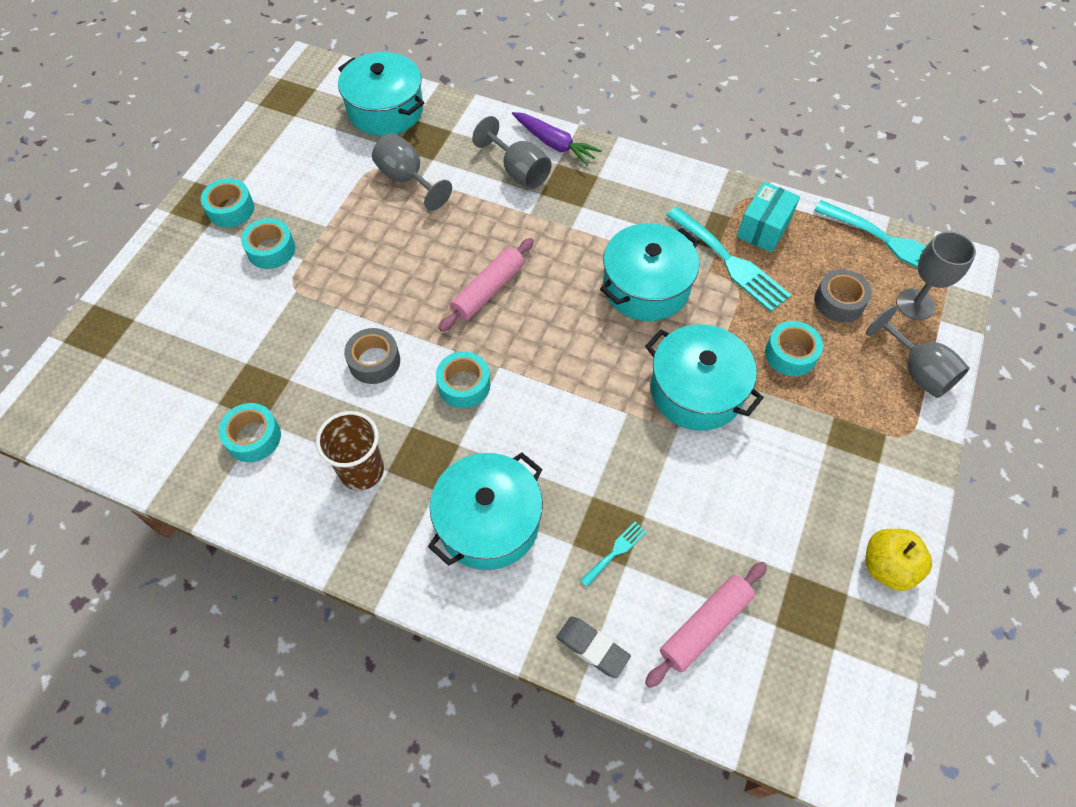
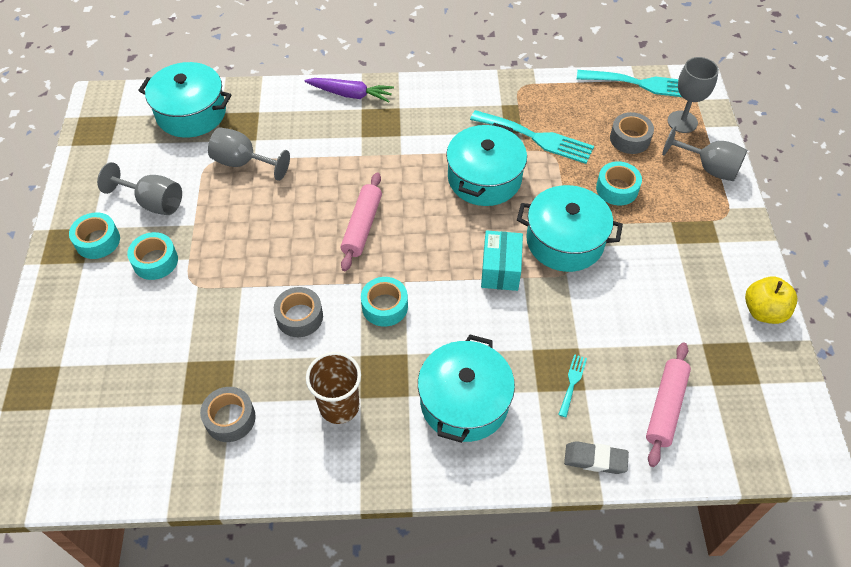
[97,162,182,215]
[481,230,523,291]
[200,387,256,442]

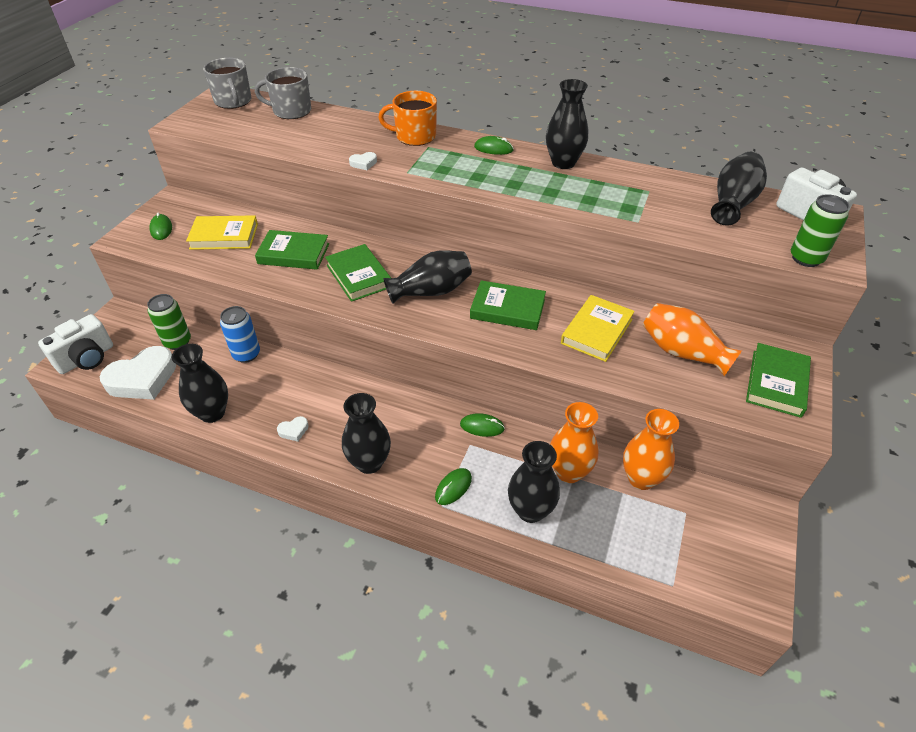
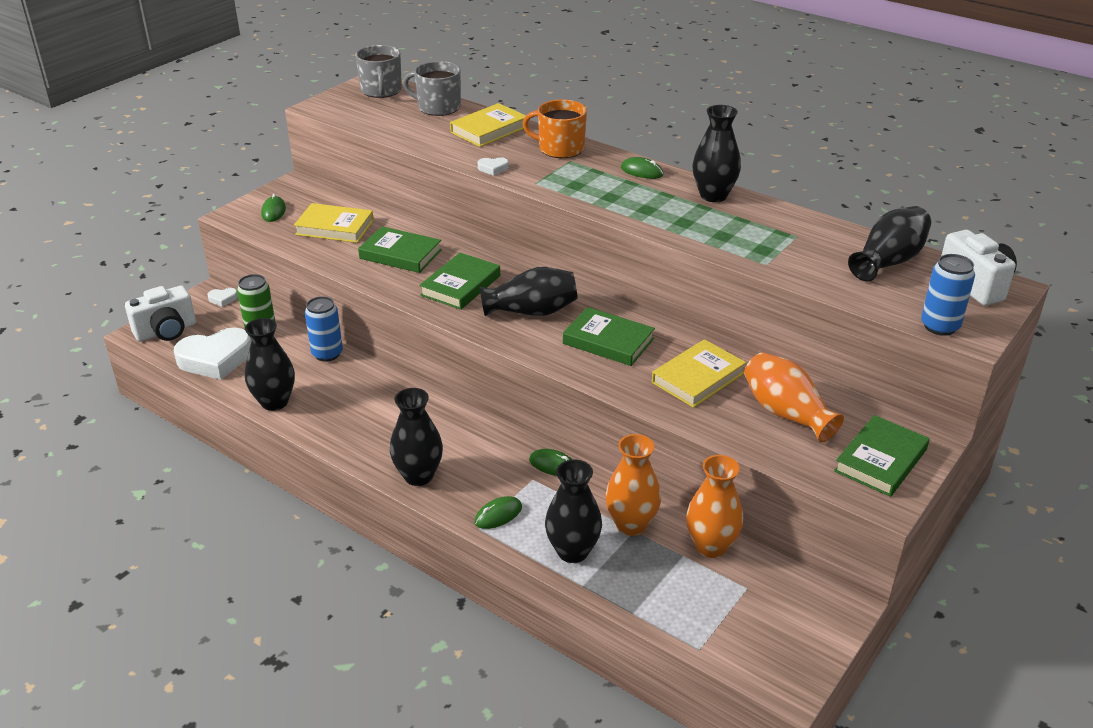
[921,254,975,336]
[419,253,500,310]
[207,288,238,307]
[450,103,526,147]

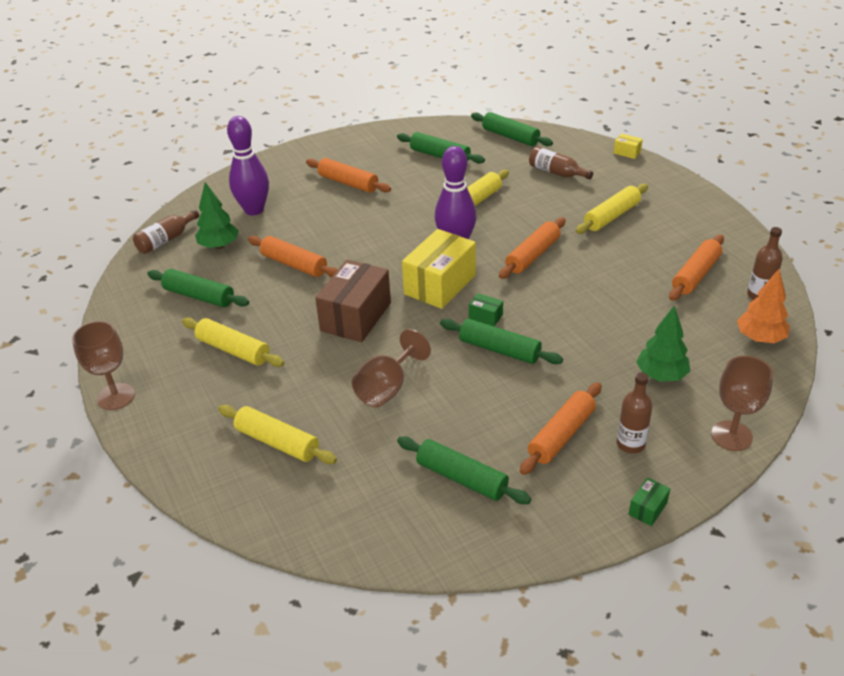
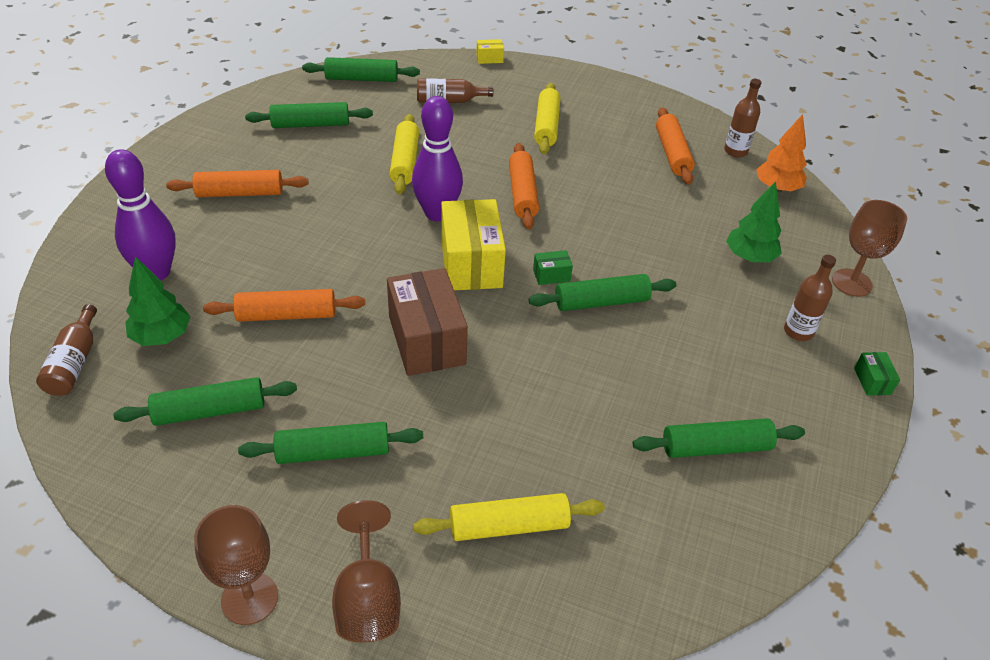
[238,422,423,464]
[332,500,401,643]
[520,382,602,475] (first image)

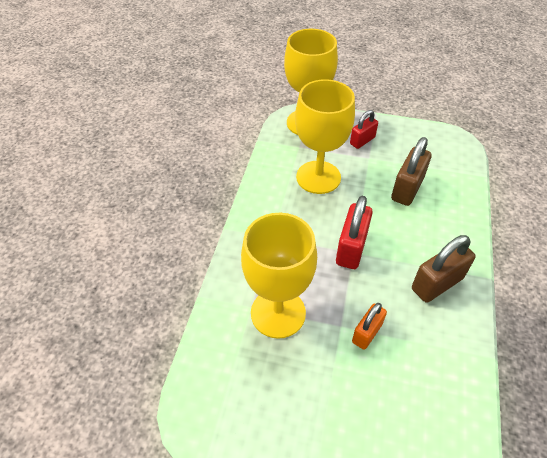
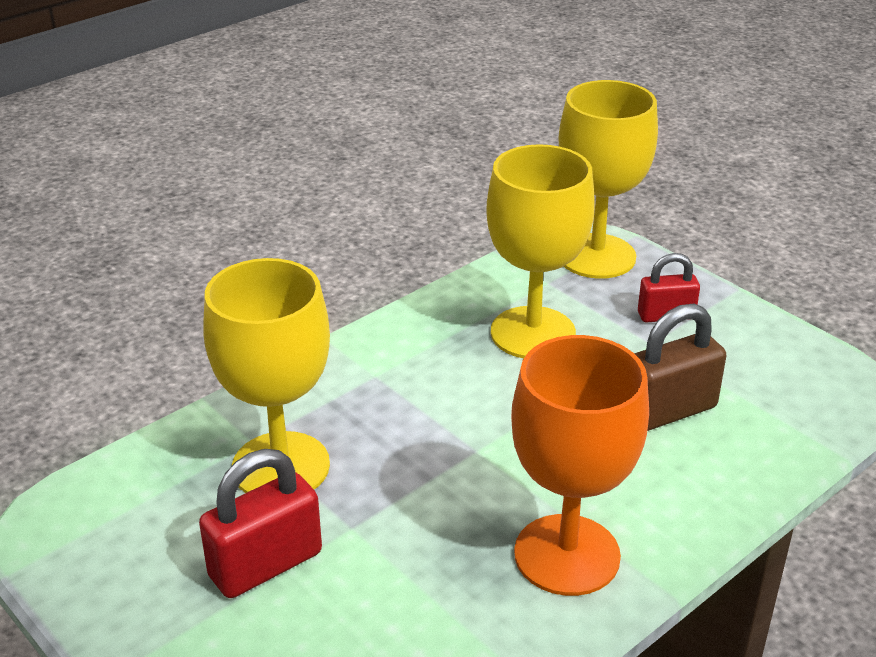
[199,449,322,598]
[511,335,649,596]
[352,303,387,350] (first image)

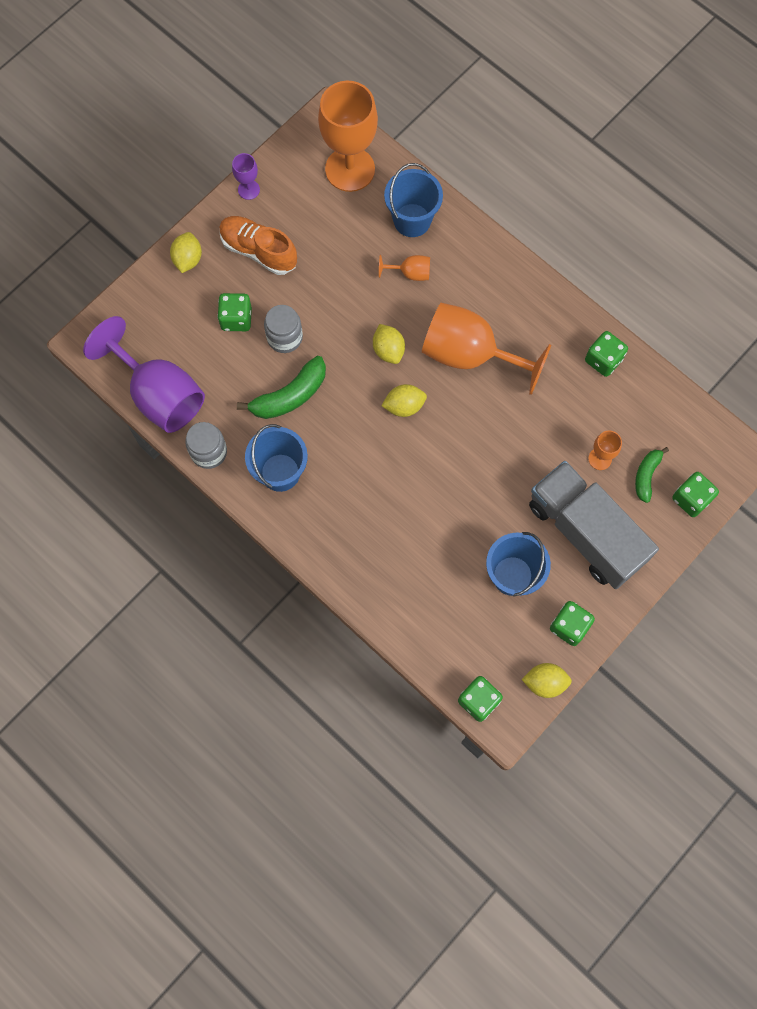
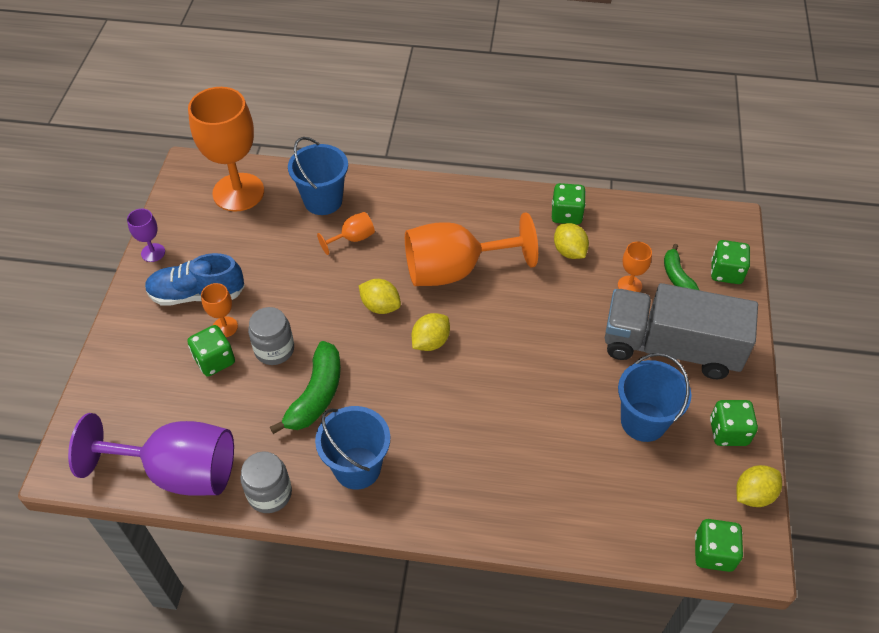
[145,253,245,306]
[554,223,589,259]
[201,283,238,337]

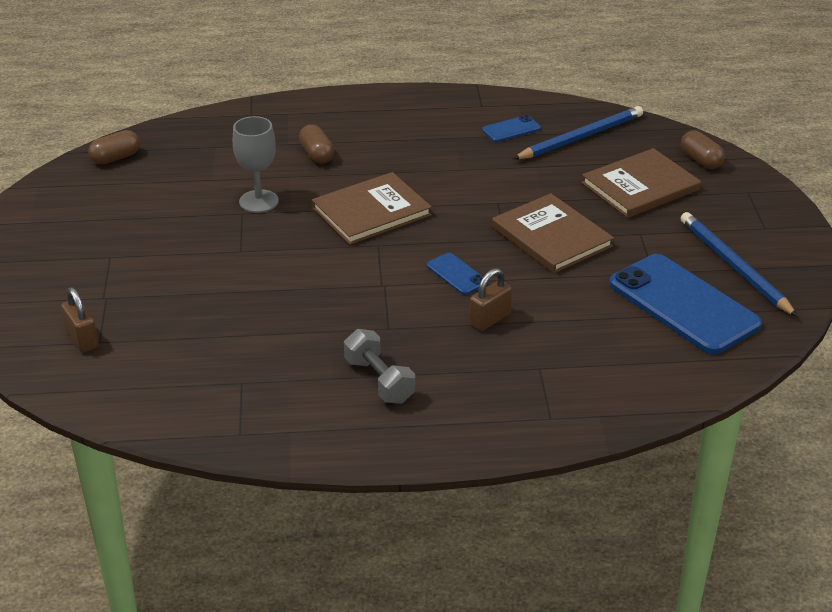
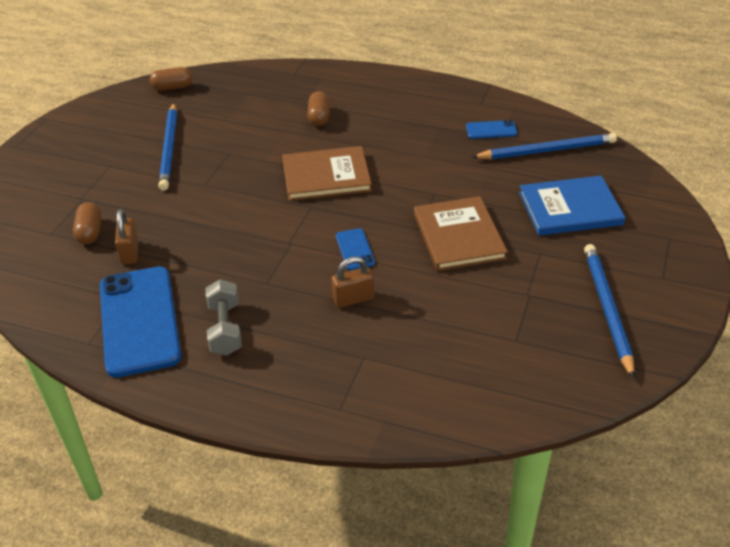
[233,116,279,213] (first image)
[73,202,101,244]
[519,176,625,236]
[100,266,181,378]
[115,209,138,264]
[158,103,177,191]

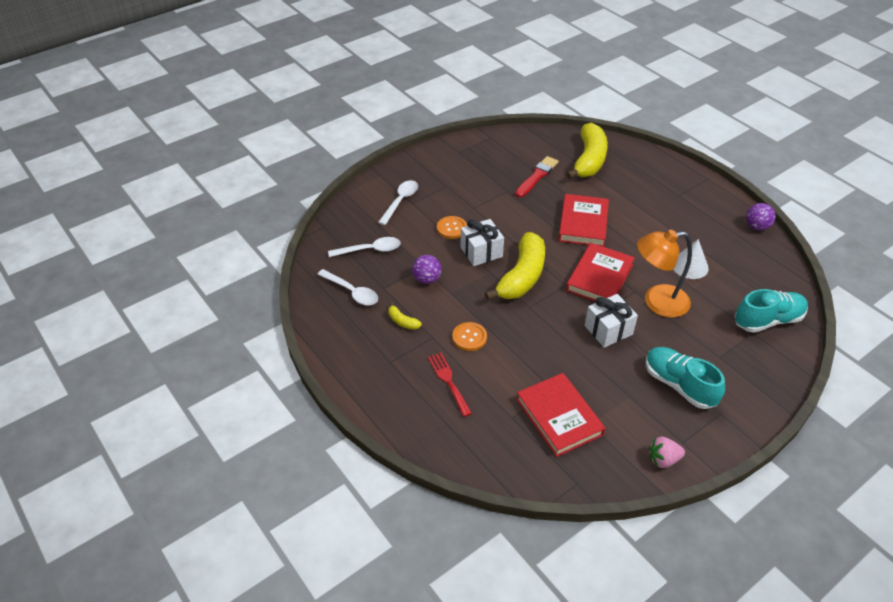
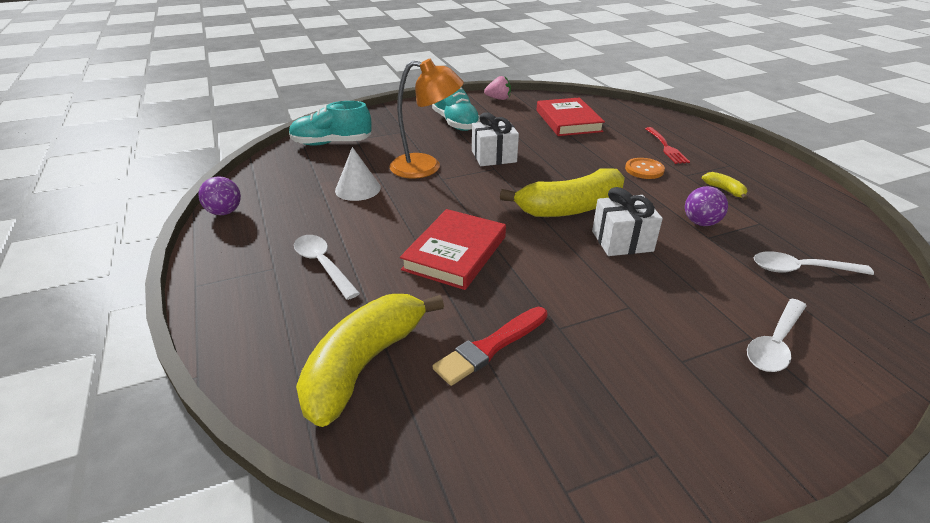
[437,216,467,239] (first image)
[500,168,625,217]
[566,243,635,301] (first image)
[294,235,360,300]

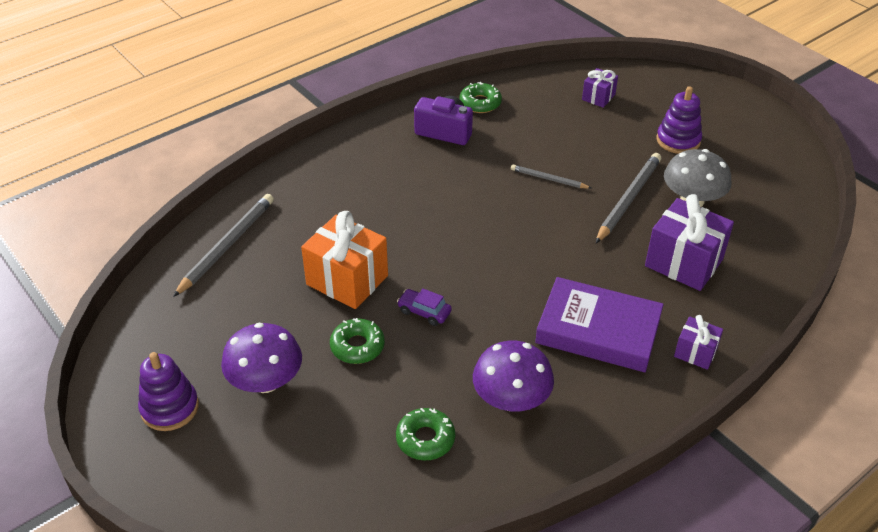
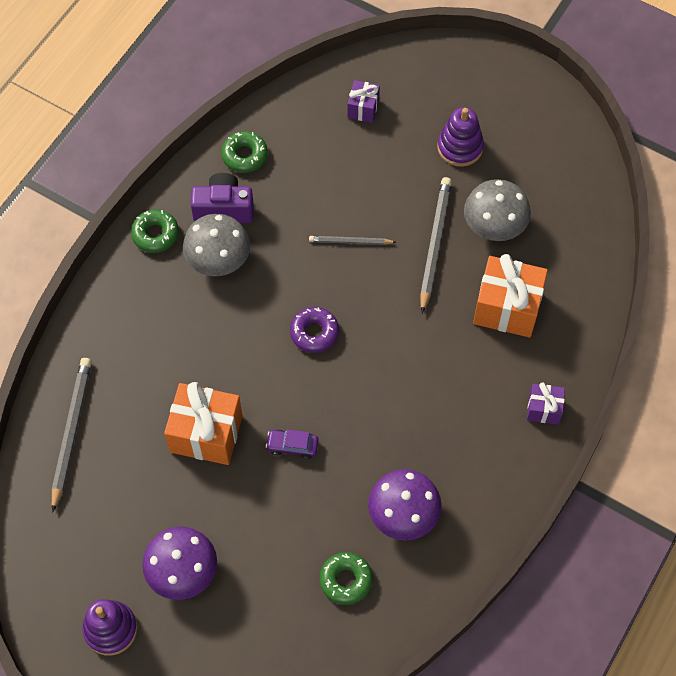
[473,254,548,338]
[535,277,664,372] (first image)
[131,209,179,253]
[183,214,250,276]
[290,307,339,353]

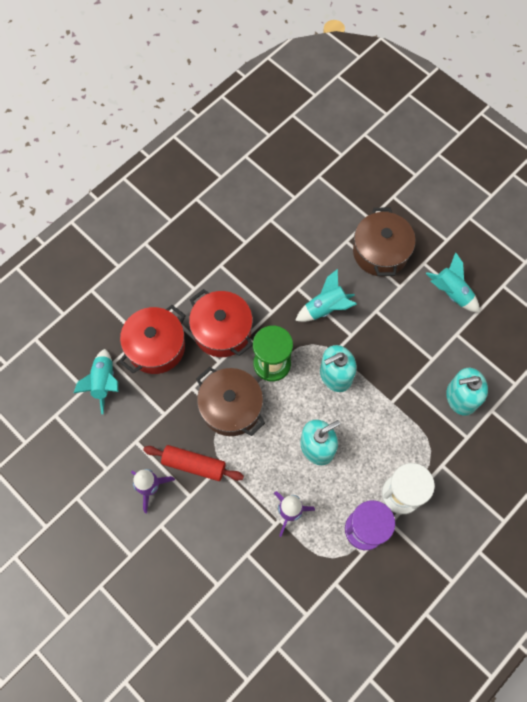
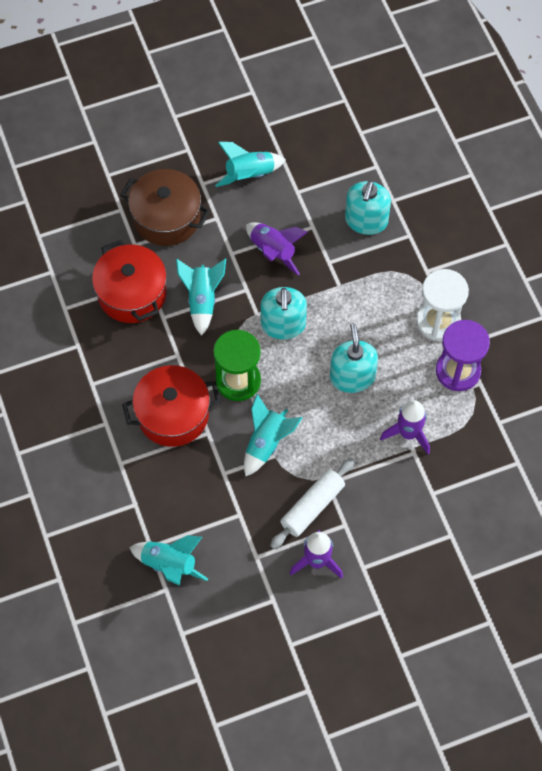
[92,240,167,323]
[244,394,302,477]
[270,458,355,549]
[246,222,308,276]

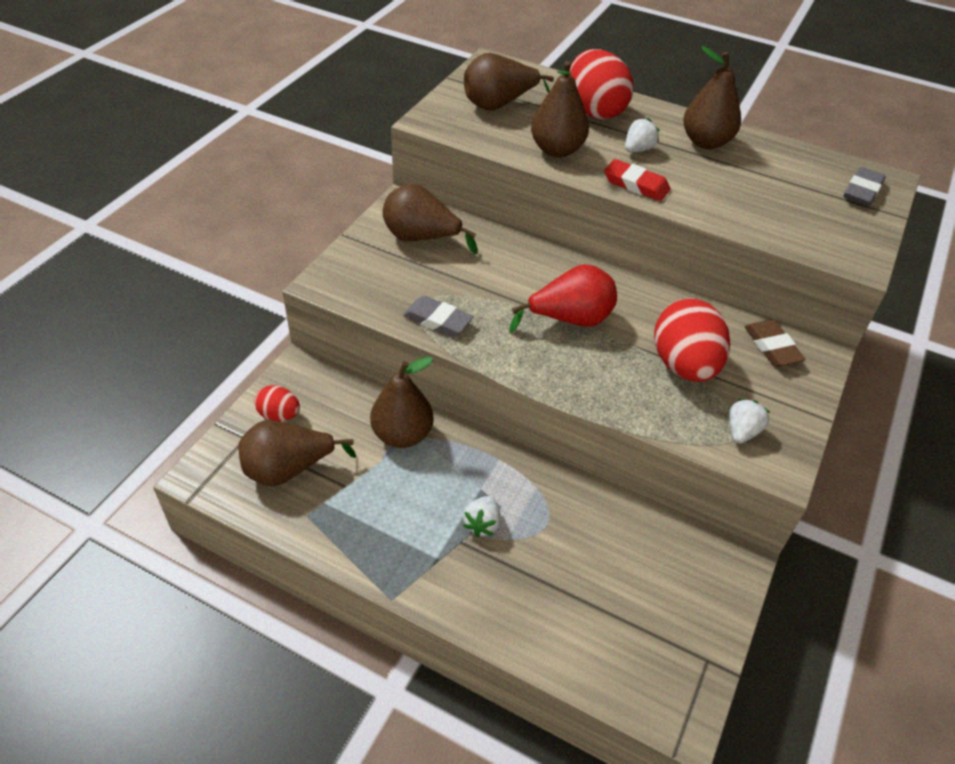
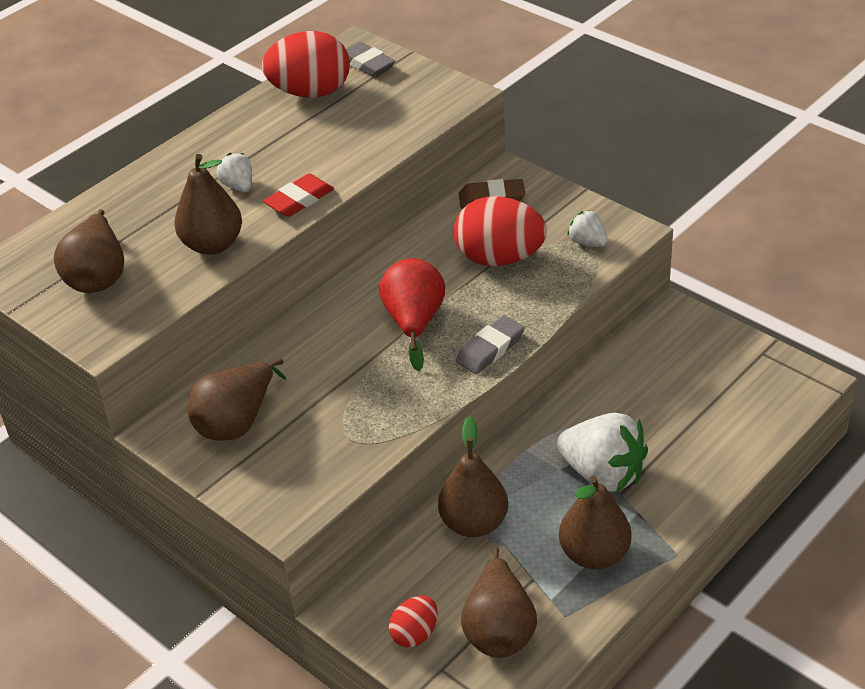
[559,476,632,569]
[262,31,350,98]
[456,315,524,374]
[557,413,648,492]

